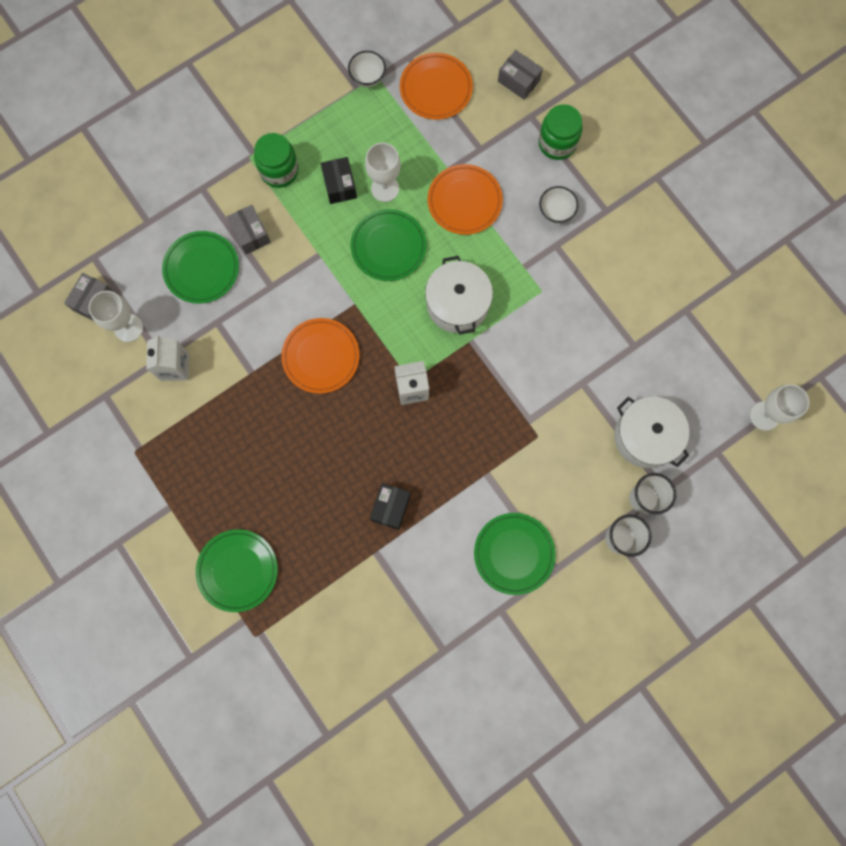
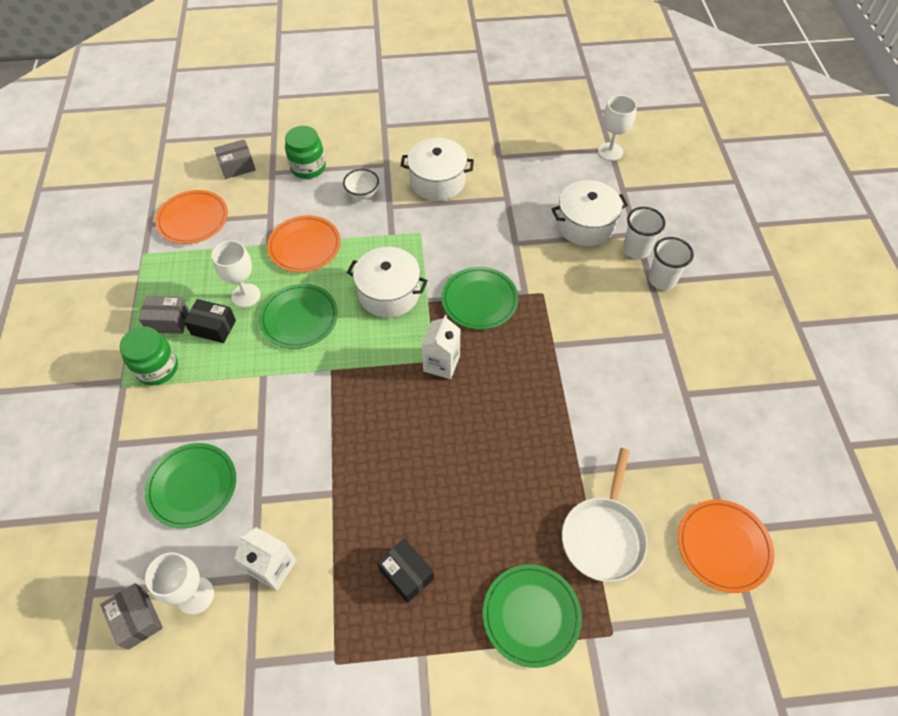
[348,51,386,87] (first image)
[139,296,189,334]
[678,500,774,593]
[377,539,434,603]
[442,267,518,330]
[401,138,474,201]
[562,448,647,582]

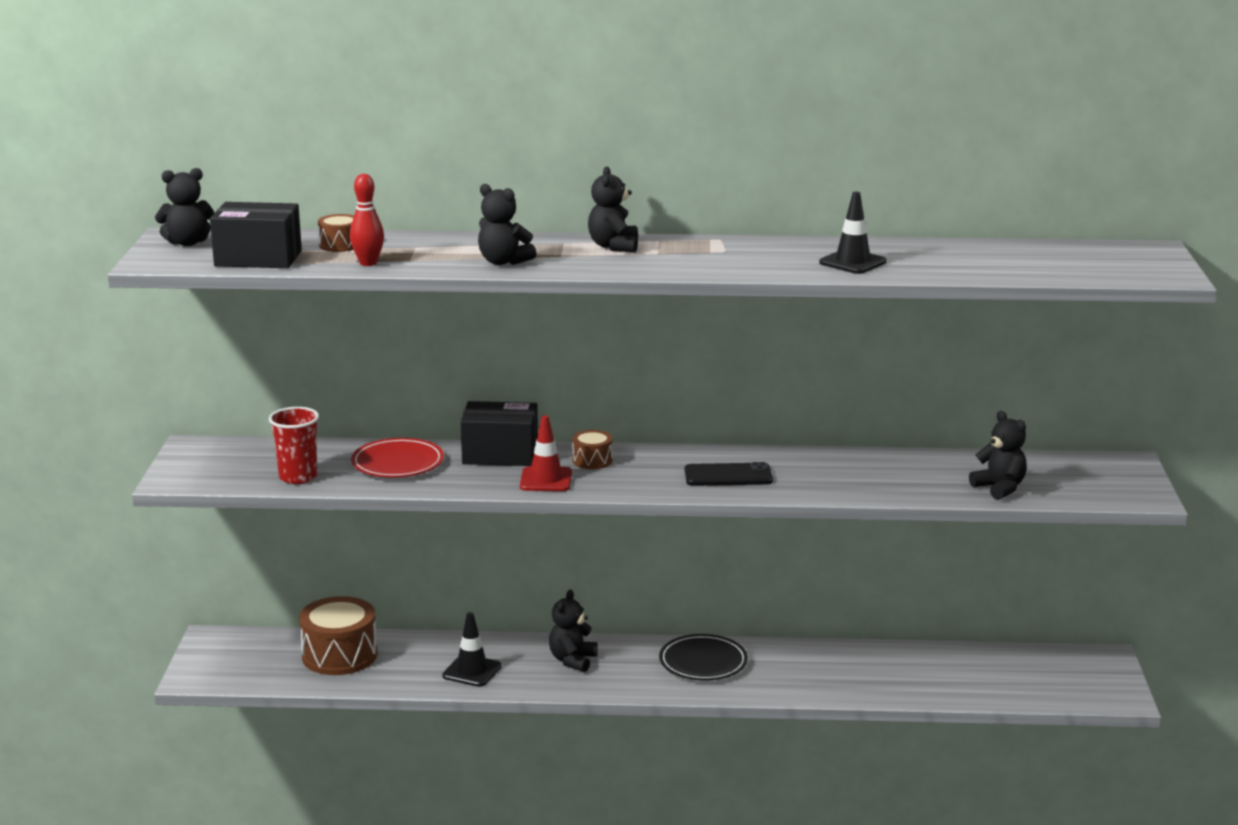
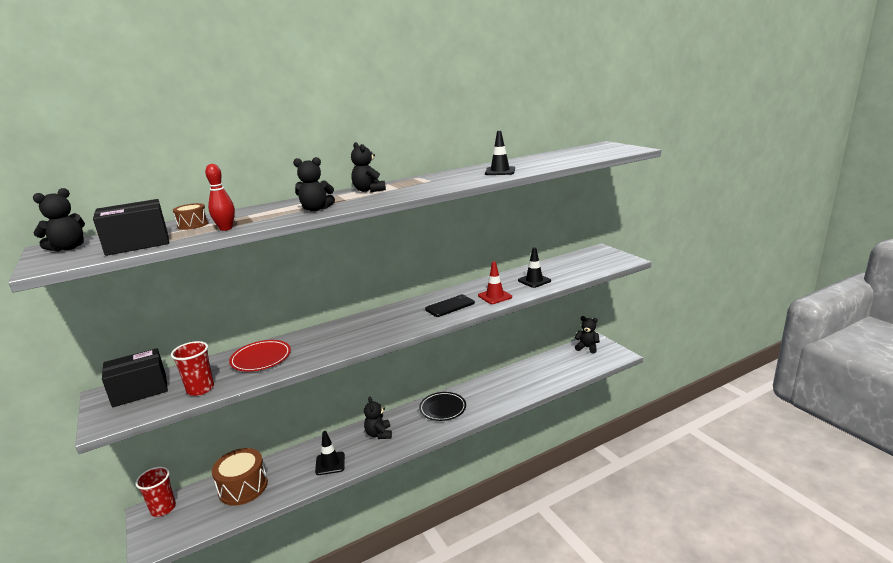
[102,348,168,408]
[574,316,600,353]
[478,262,512,304]
[572,430,613,469] (first image)
[518,247,551,288]
[135,467,176,517]

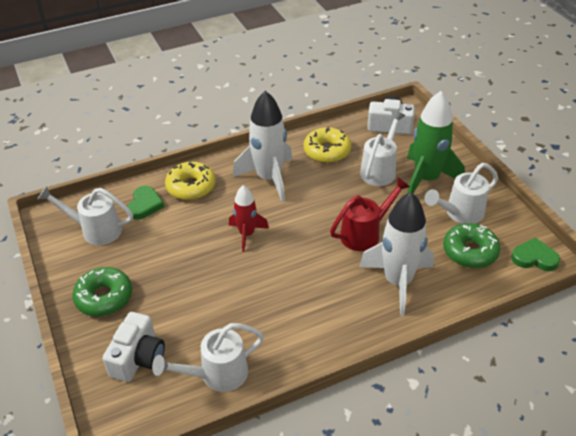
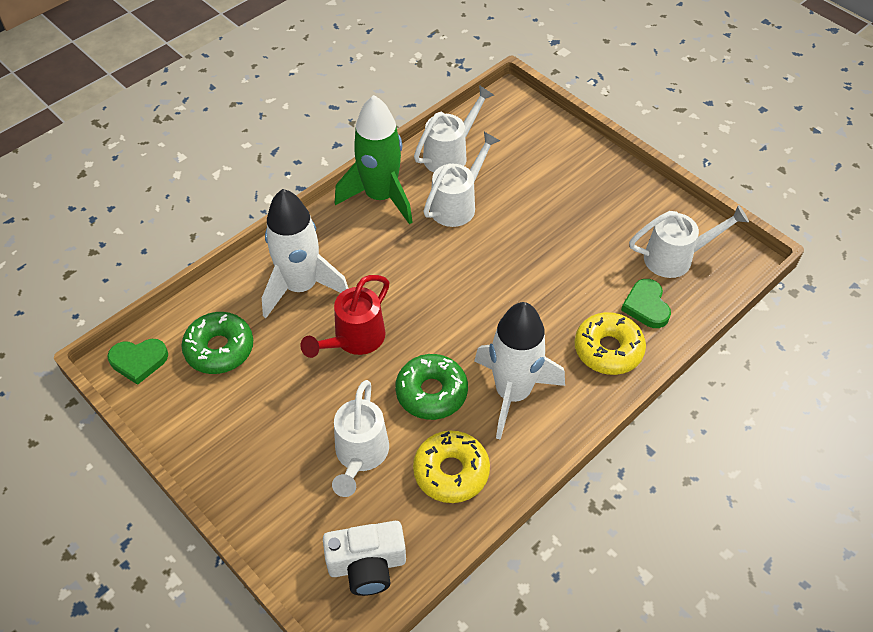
[335,95,413,225]
[424,132,500,227]
[229,185,269,252] (first image)
[395,354,468,420]
[103,312,165,382] (first image)

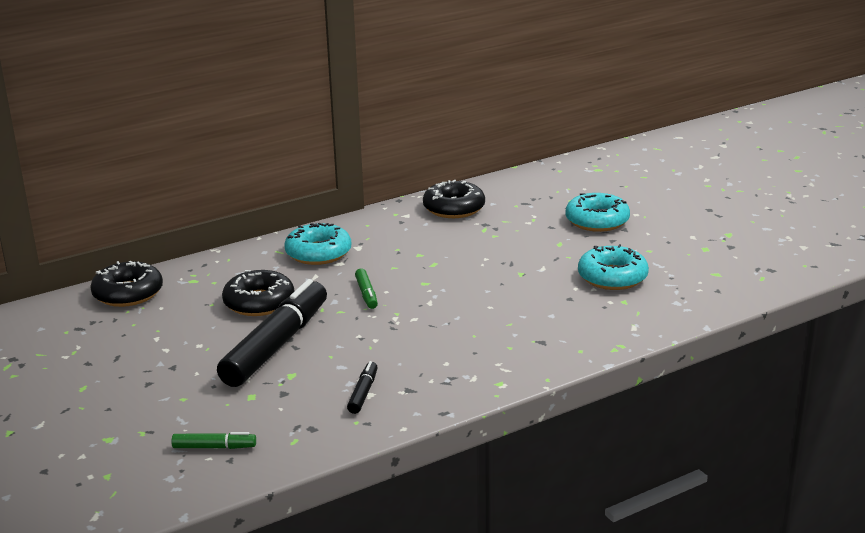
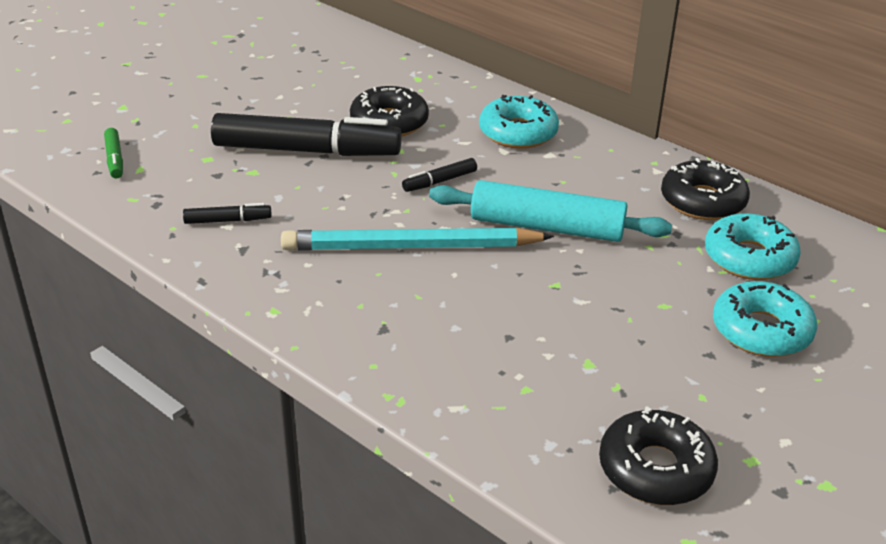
[705,213,801,280]
[599,406,718,505]
[402,158,477,192]
[429,180,672,242]
[281,228,554,251]

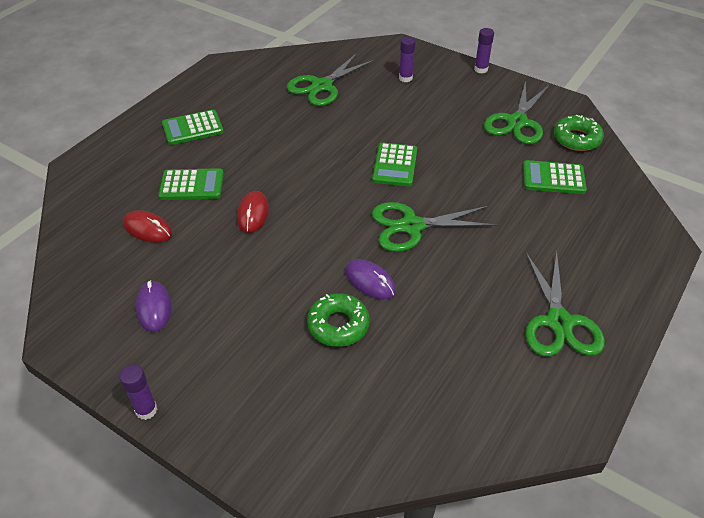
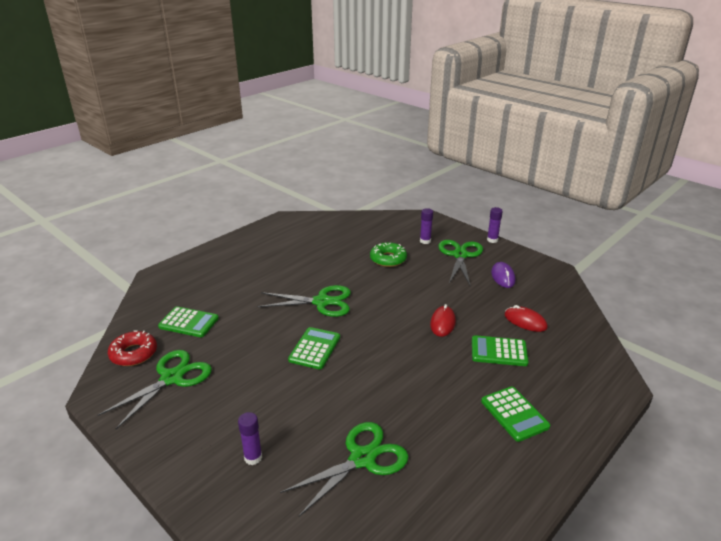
[420,208,433,244]
[481,386,550,442]
[108,330,157,366]
[438,240,483,285]
[345,259,396,299] (first image)

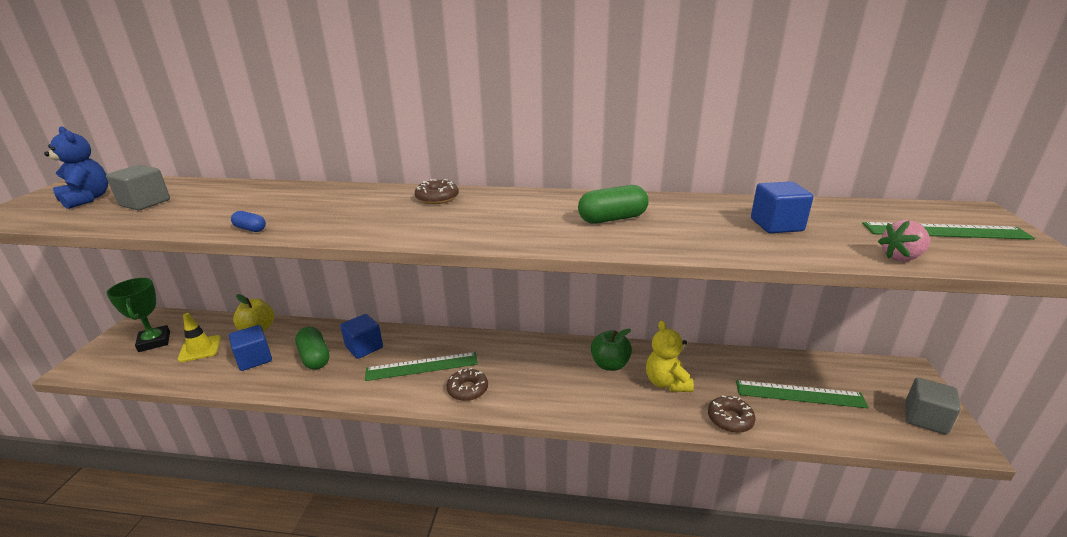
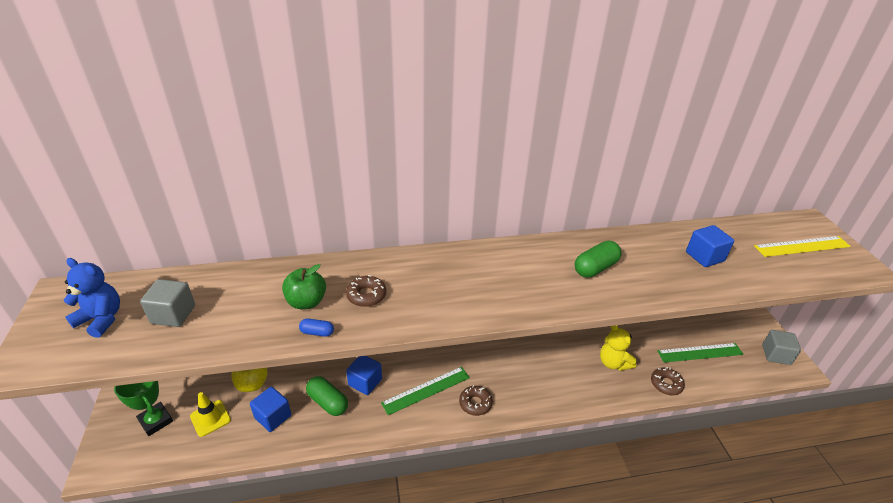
[346,275,386,307]
[878,220,930,261] (first image)
[754,236,851,257]
[282,264,326,309]

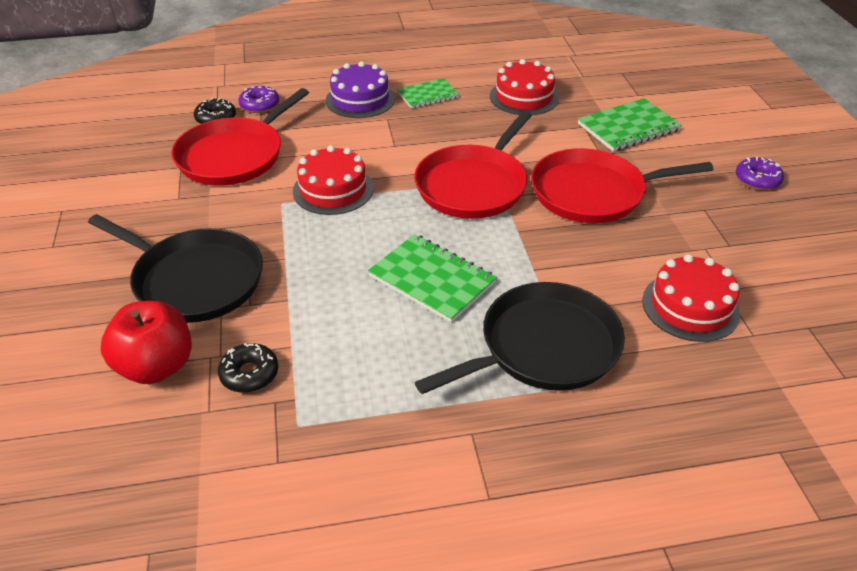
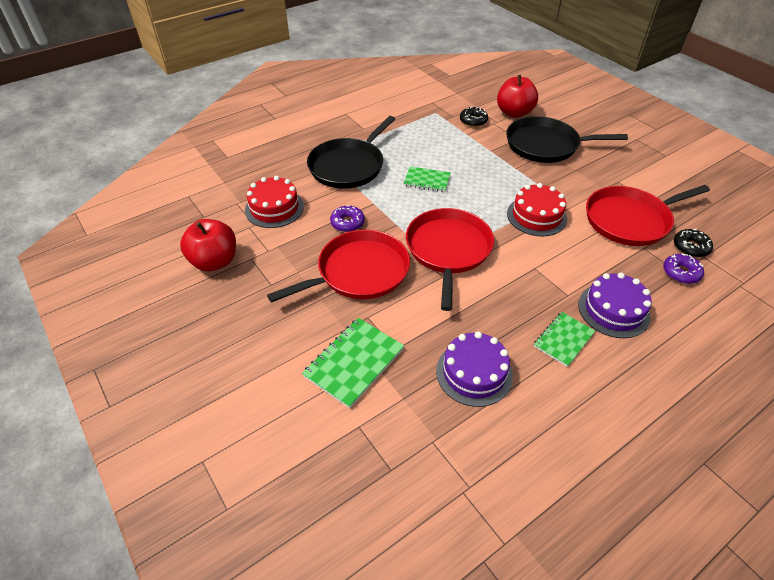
[436,331,513,407]
[586,185,710,246]
[330,204,365,232]
[403,166,451,192]
[180,219,236,271]

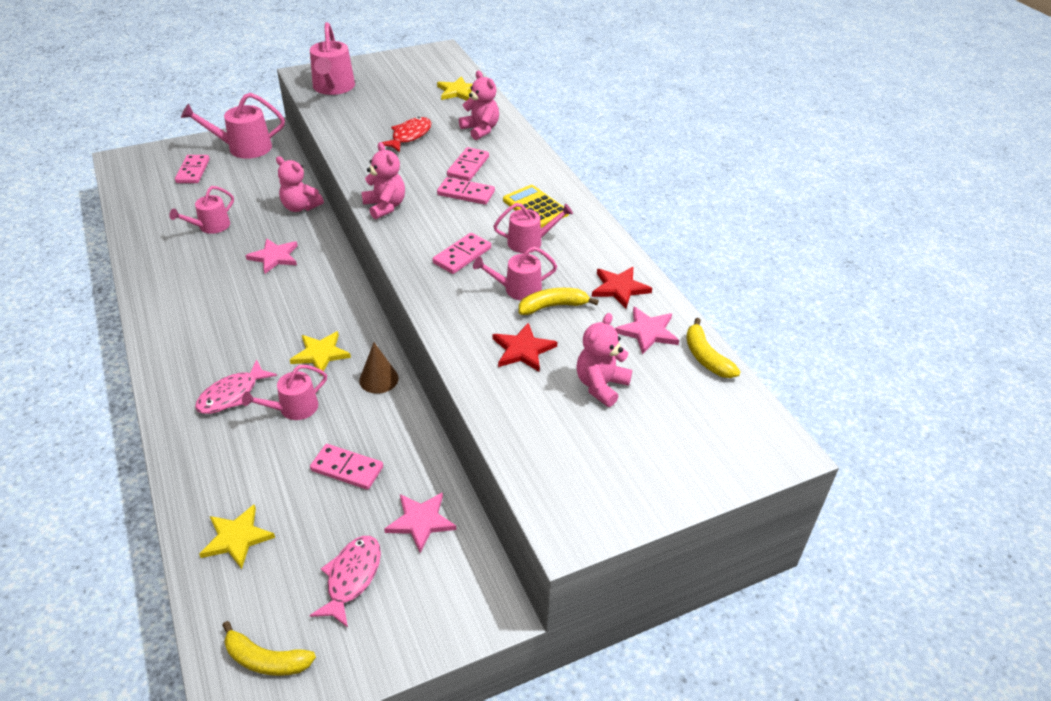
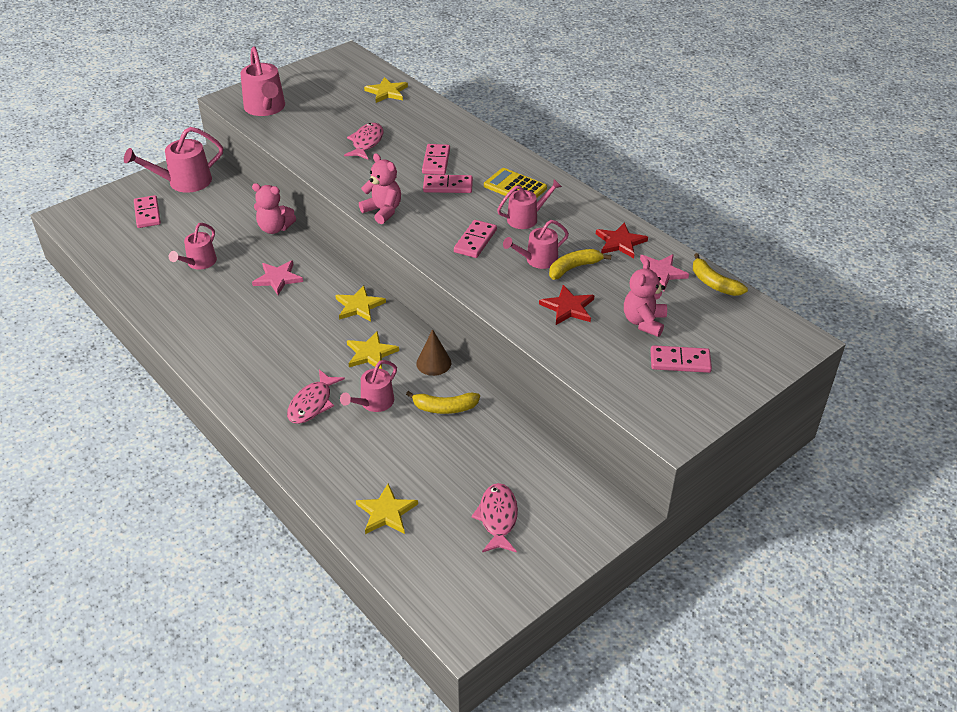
[459,71,499,140] (first image)
[344,123,384,159]
[651,345,712,373]
[384,492,456,553] (first image)
[406,391,480,414]
[335,285,386,322]

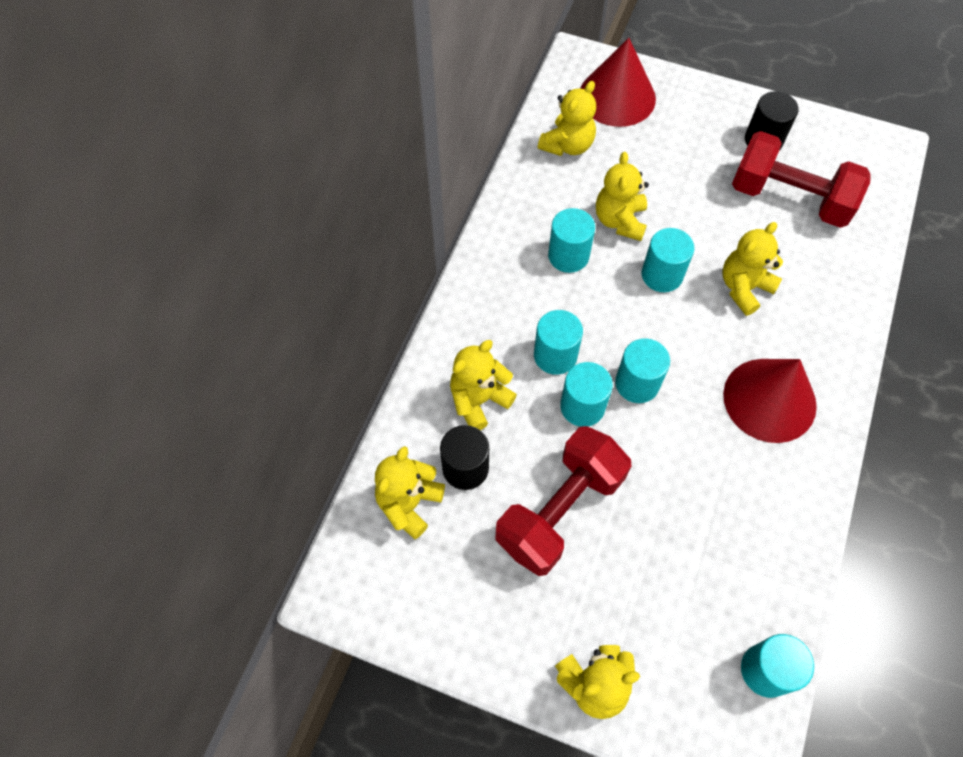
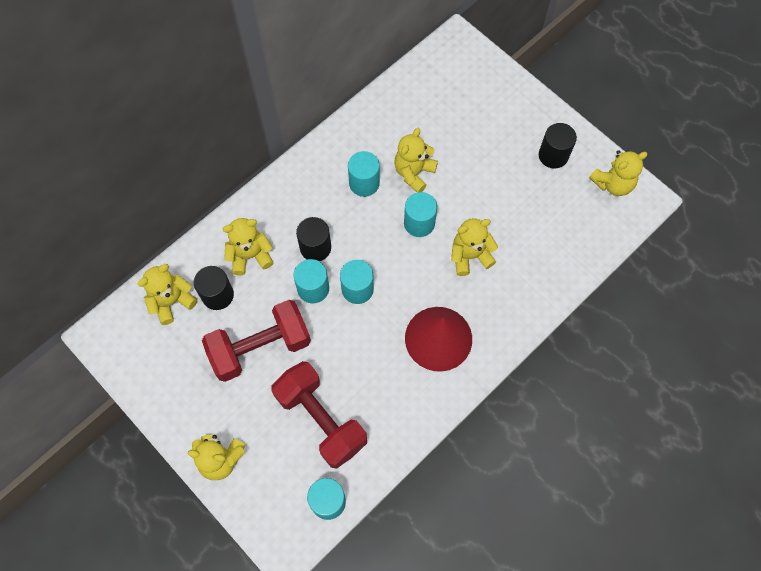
[580,38,656,127] (first image)
[589,150,647,196]
[271,361,367,469]
[296,217,331,261]

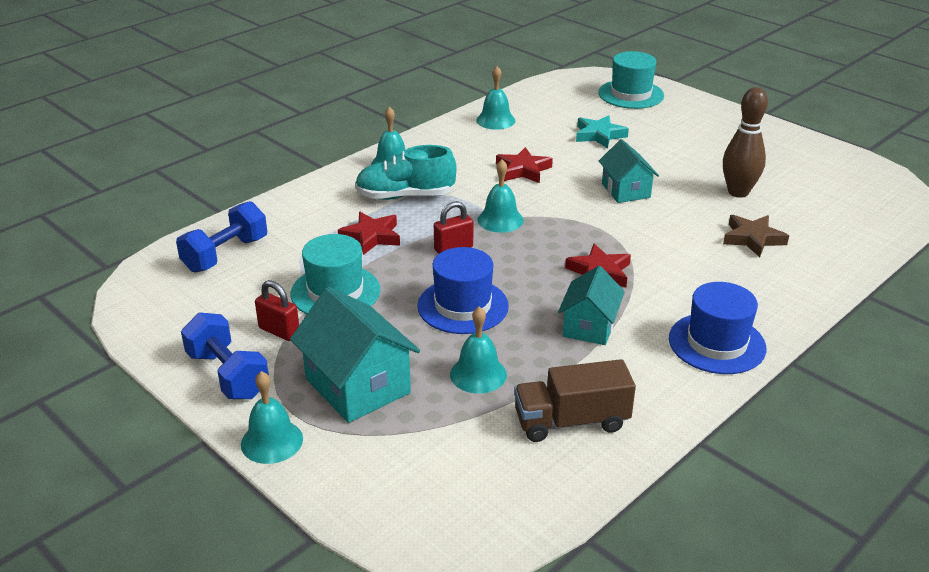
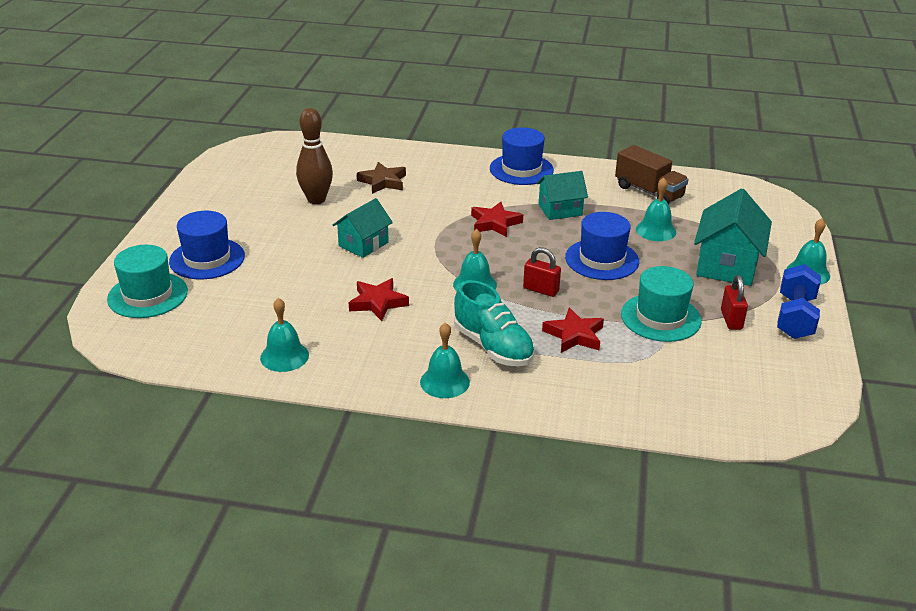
[576,115,629,148] (first image)
[176,201,267,273] (first image)
[169,211,245,279]

